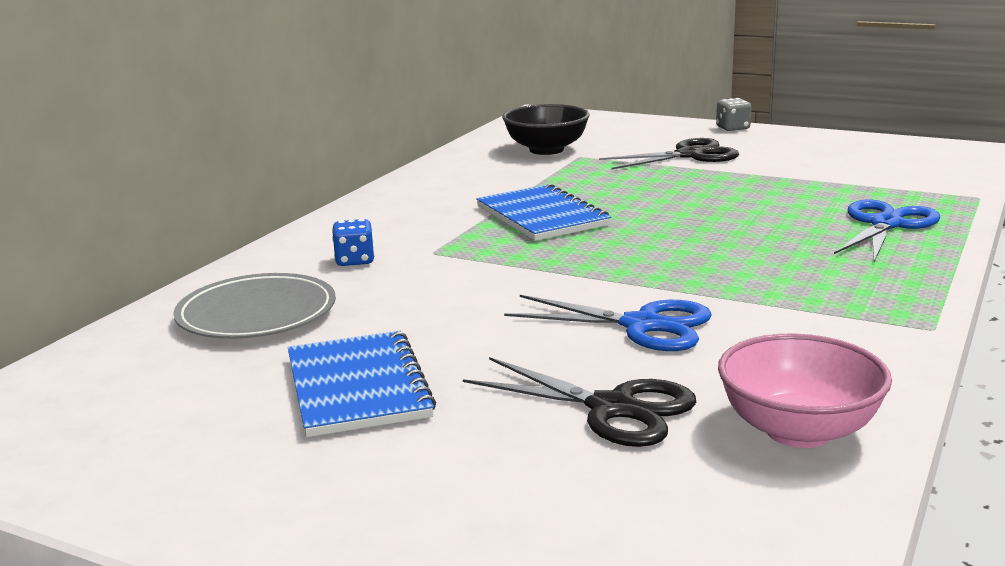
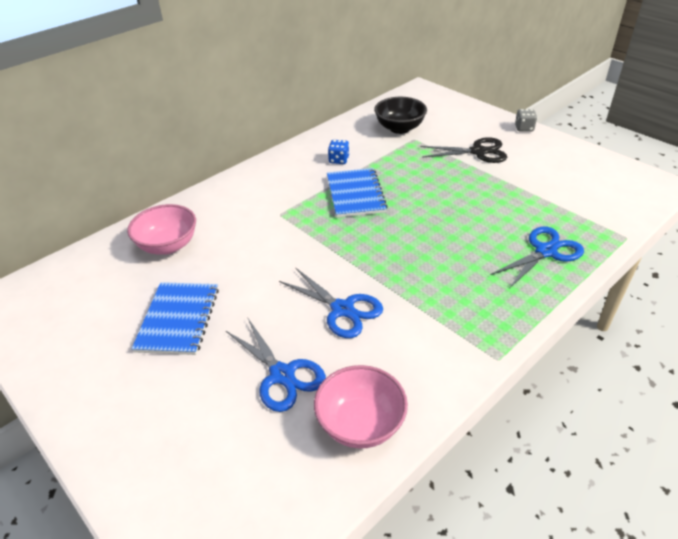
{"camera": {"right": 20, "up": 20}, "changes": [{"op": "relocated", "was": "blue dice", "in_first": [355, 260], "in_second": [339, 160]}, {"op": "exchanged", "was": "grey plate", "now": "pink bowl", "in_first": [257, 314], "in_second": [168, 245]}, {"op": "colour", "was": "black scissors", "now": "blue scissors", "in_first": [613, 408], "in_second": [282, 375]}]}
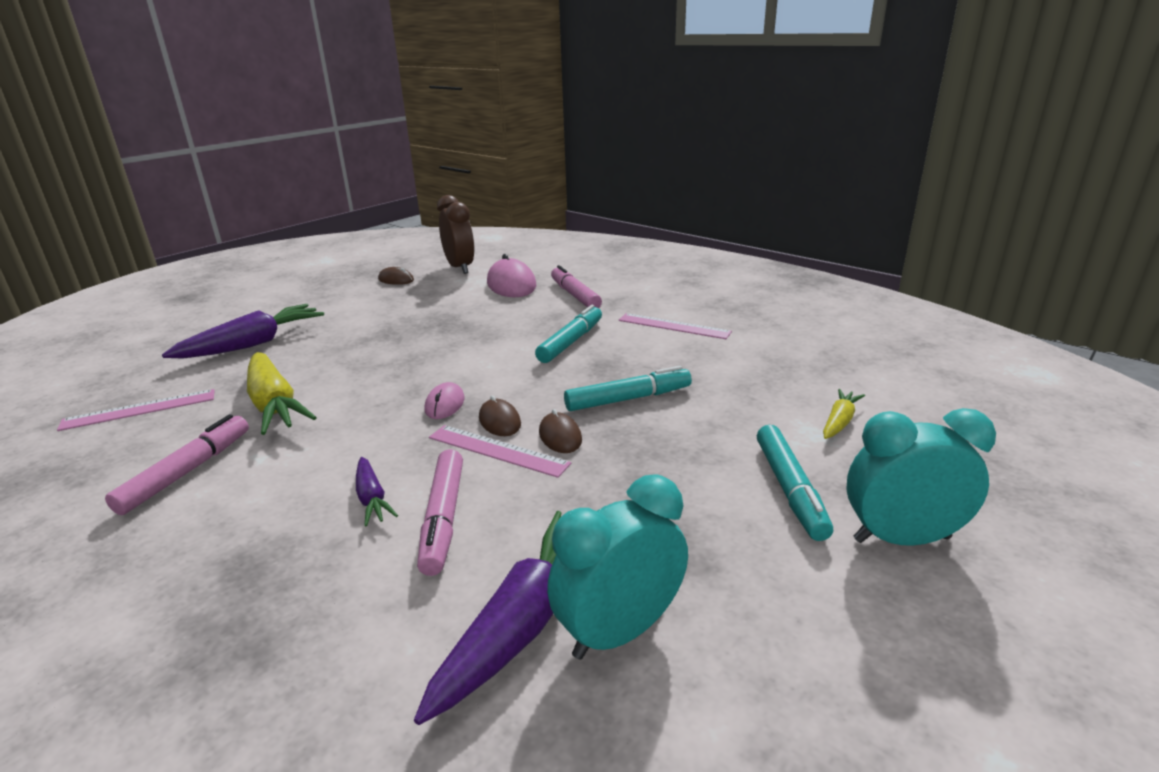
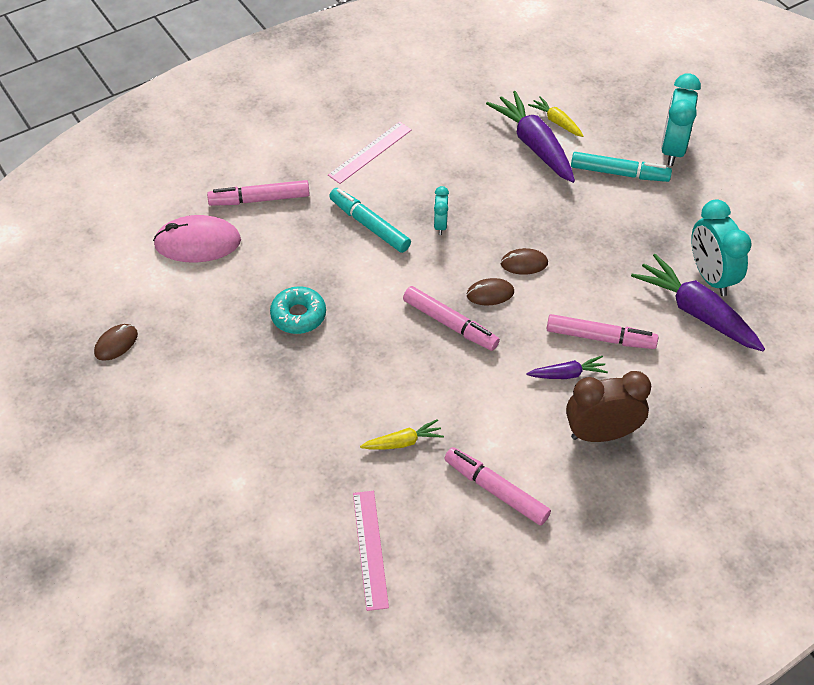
{"camera": {"right": -75, "up": 25}, "changes": [{"op": "missing", "was": "pink ruler", "in_first": [497, 450]}, {"op": "missing", "was": "turquoise marker", "in_first": [628, 399]}, {"op": "appeared", "now": "turquoise donut", "in_second": [298, 315]}, {"op": "appeared", "now": "turquoise clock", "in_second": [440, 225]}, {"op": "relocated", "was": "purple carrot", "in_first": [253, 344], "in_second": [534, 145]}, {"op": "relocated", "was": "brown clock", "in_first": [460, 268], "in_second": [601, 433]}, {"op": "exchanged", "was": "pink mouse", "now": "pink marker", "in_first": [445, 404], "in_second": [450, 324]}, {"op": "size", "was": "yellow carrot", "in_first": [274, 404], "in_second": [403, 442], "ratio": 0.52}]}
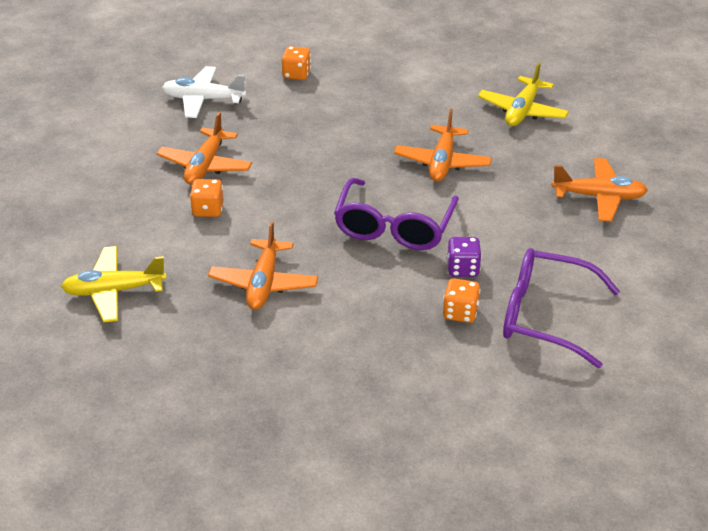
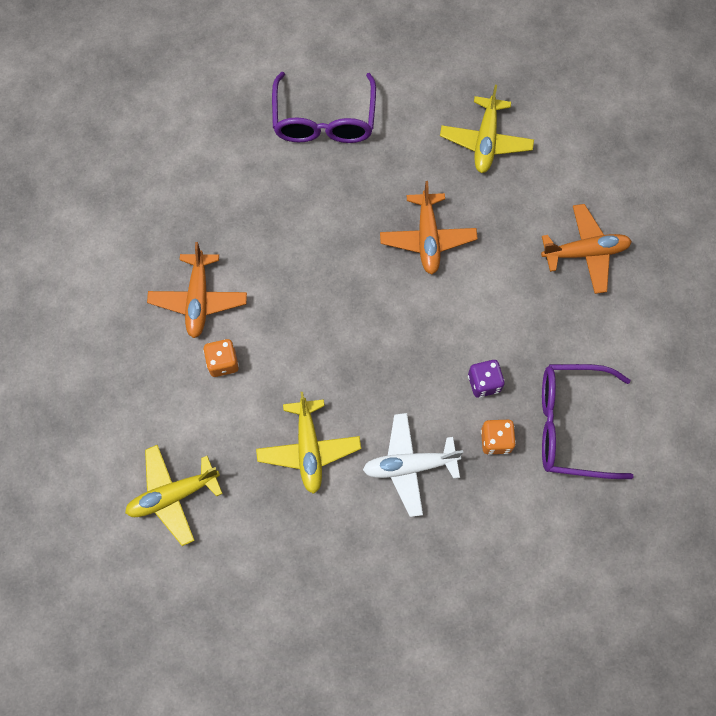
{"camera": {"right": -15, "up": 30}, "changes": [{"op": "missing", "was": "orange dice", "in_first": [296, 74]}, {"op": "relocated", "was": "white plane", "in_first": [203, 99], "in_second": [409, 466]}, {"op": "relocated", "was": "purple glasses", "in_first": [394, 227], "in_second": [324, 120]}, {"op": "colour", "was": "orange plane", "now": "yellow plane", "in_first": [264, 283], "in_second": [309, 449]}]}
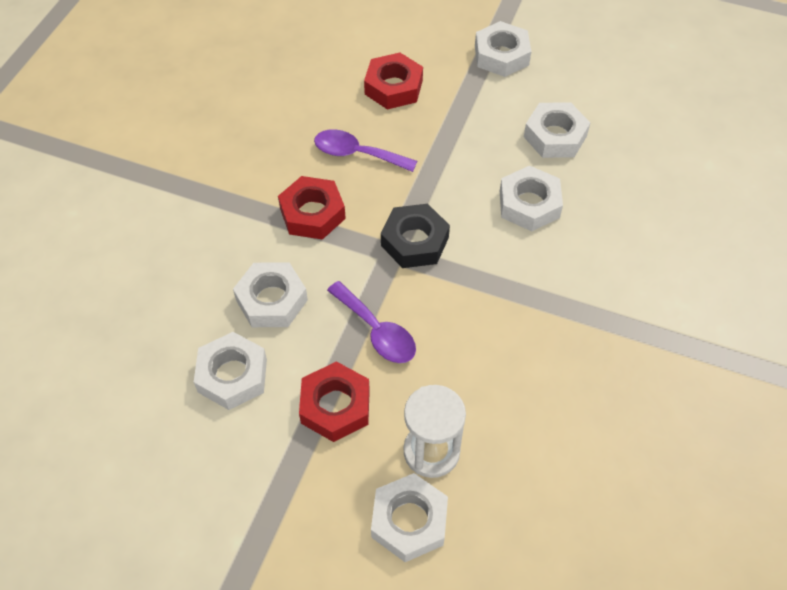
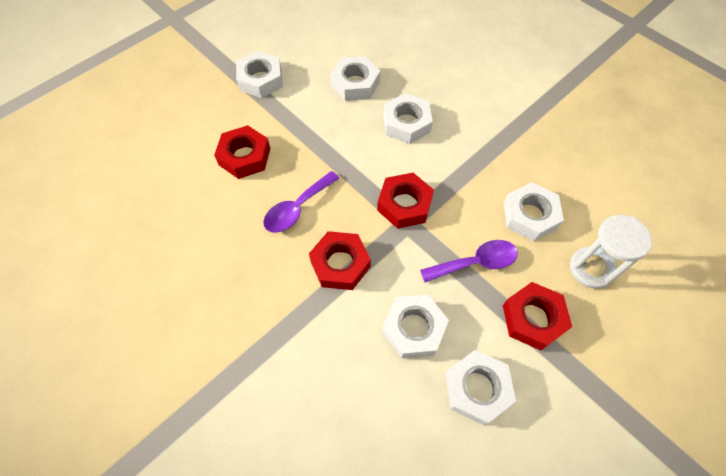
{"camera": {"right": -65, "up": 5}, "changes": [{"op": "relocated", "was": "white nut", "in_first": [409, 521], "in_second": [530, 215]}, {"op": "colour", "was": "black nut", "now": "red nut", "in_first": [415, 241], "in_second": [404, 204]}]}
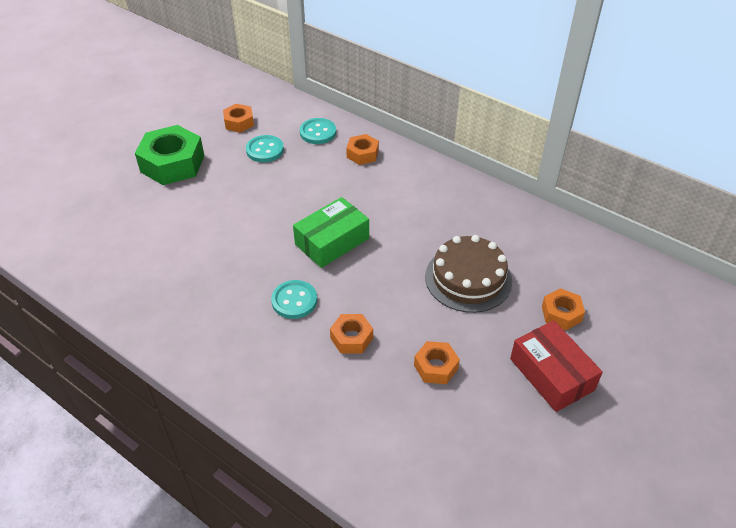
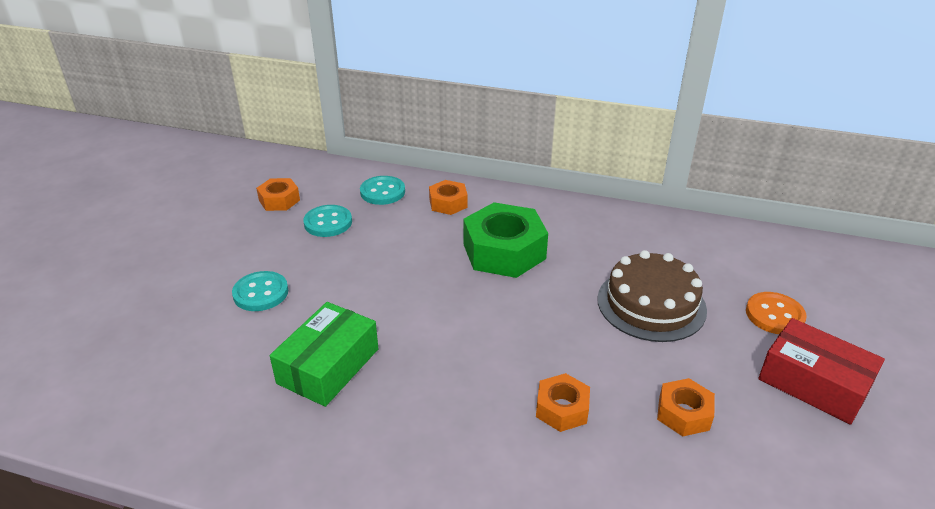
{"camera": {"right": -20, "up": -10}, "changes": [{"op": "relocated", "was": "green nut", "in_first": [172, 164], "in_second": [504, 251]}, {"op": "relocated", "was": "turquoise button", "in_first": [294, 300], "in_second": [261, 293]}, {"op": "relocated", "was": "green box", "in_first": [332, 241], "in_second": [328, 366]}, {"op": "exchanged", "was": "orange nut", "now": "orange button", "in_first": [561, 314], "in_second": [774, 315]}]}
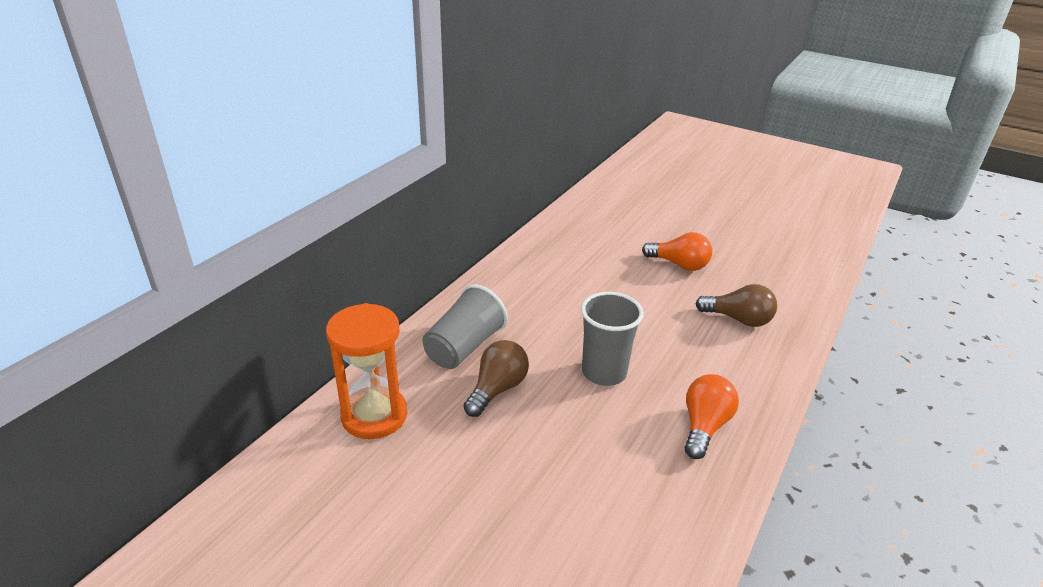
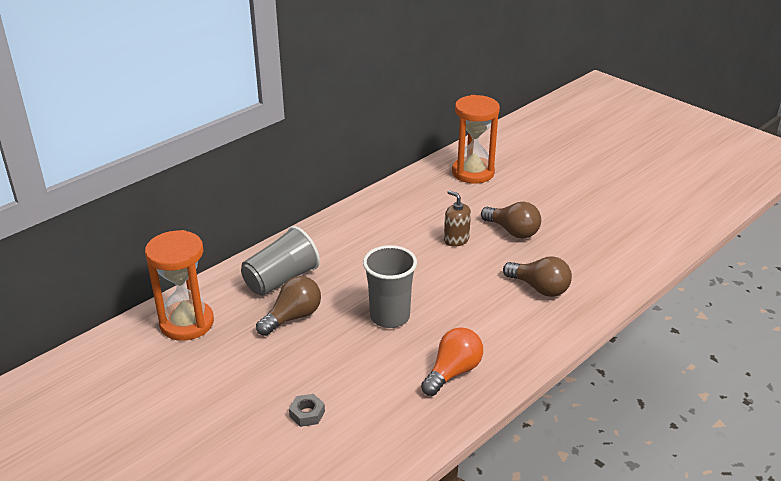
{"camera": {"right": 15, "up": 0}, "changes": [{"op": "appeared", "now": "grey nut", "in_second": [307, 414]}, {"op": "appeared", "now": "brown soap dispenser", "in_second": [456, 239]}, {"op": "appeared", "now": "orange hourglass", "in_second": [473, 173]}, {"op": "colour", "was": "orange light bulb", "now": "brown light bulb", "in_first": [679, 265], "in_second": [512, 231]}]}
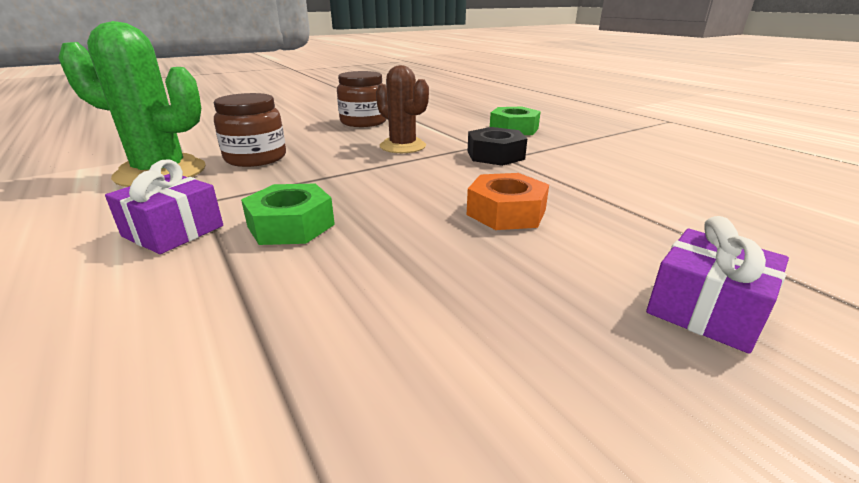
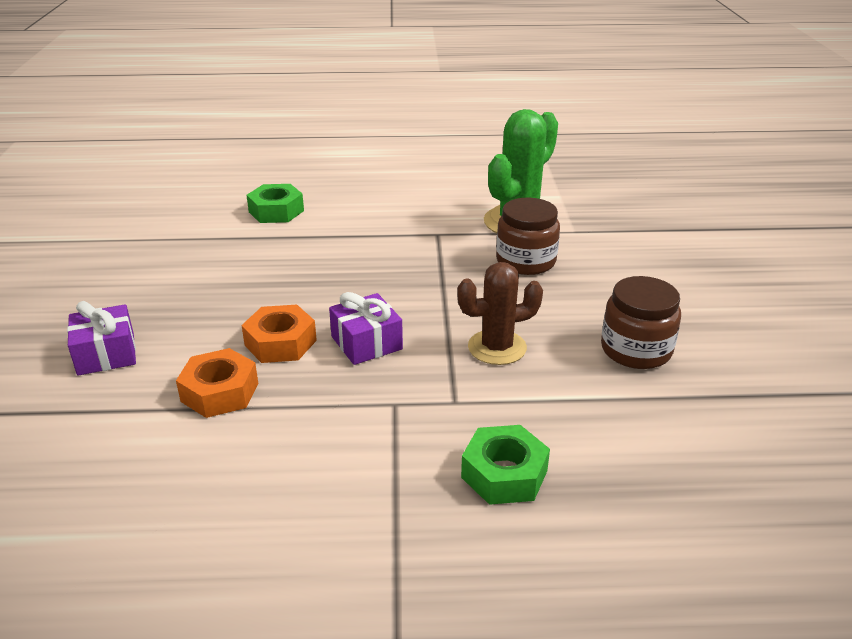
{"camera": {"right": 120, "up": 5}, "changes": [{"op": "missing", "was": "black nut", "in_first": [495, 155]}, {"op": "appeared", "now": "orange nut", "in_second": [219, 392]}, {"op": "relocated", "was": "purple gift", "in_first": [173, 231], "in_second": [366, 343]}, {"op": "relocated", "was": "green nut", "in_first": [291, 225], "in_second": [276, 211]}]}
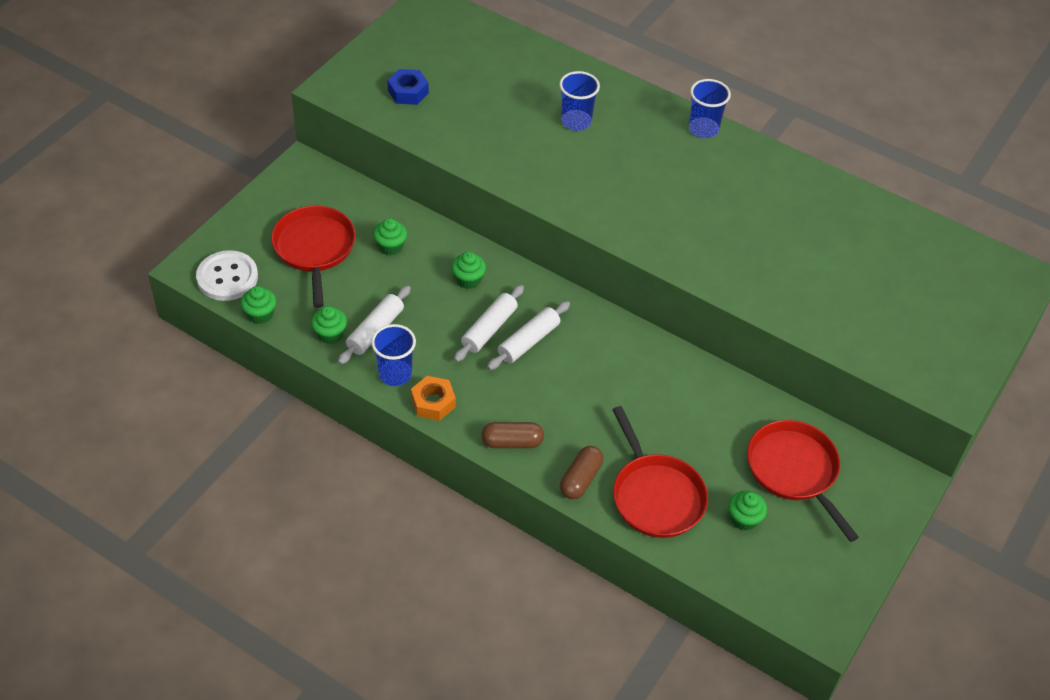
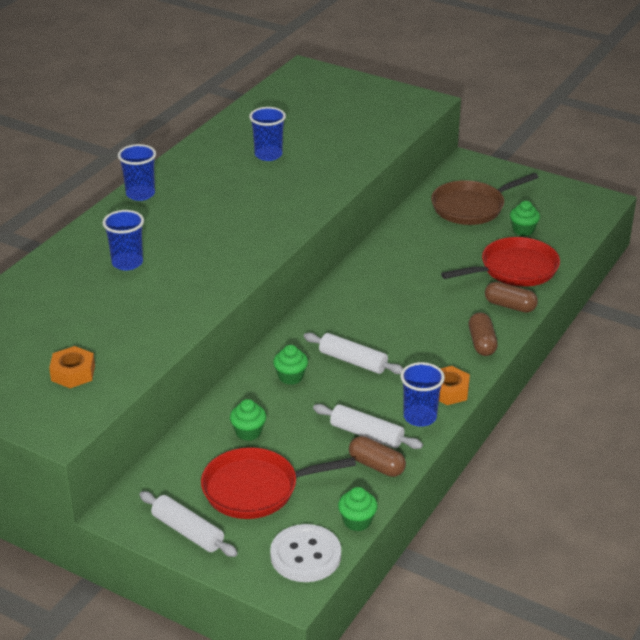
{"camera": {"right": -90, "up": -15}, "changes": [{"op": "appeared", "now": "blue cup", "in_second": [268, 155]}, {"op": "relocated", "was": "white rolling pin", "in_first": [529, 341], "in_second": [188, 531]}, {"op": "exchanged", "was": "green cupcake", "now": "brown capsule", "in_first": [330, 334], "in_second": [376, 465]}, {"op": "colour", "was": "blue nut", "now": "orange nut", "in_first": [408, 92], "in_second": [73, 373]}, {"op": "colour", "was": "red pan", "now": "brown pan", "in_first": [794, 470], "in_second": [471, 207]}]}
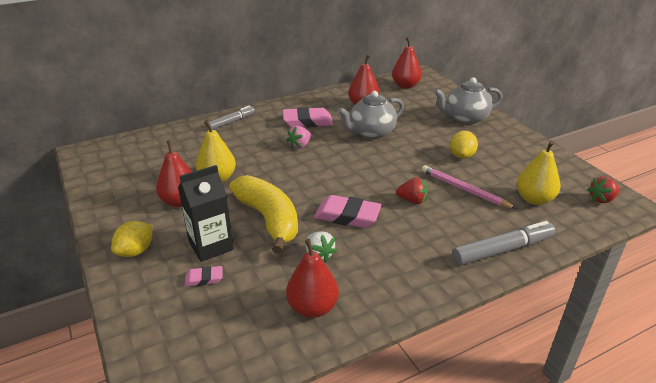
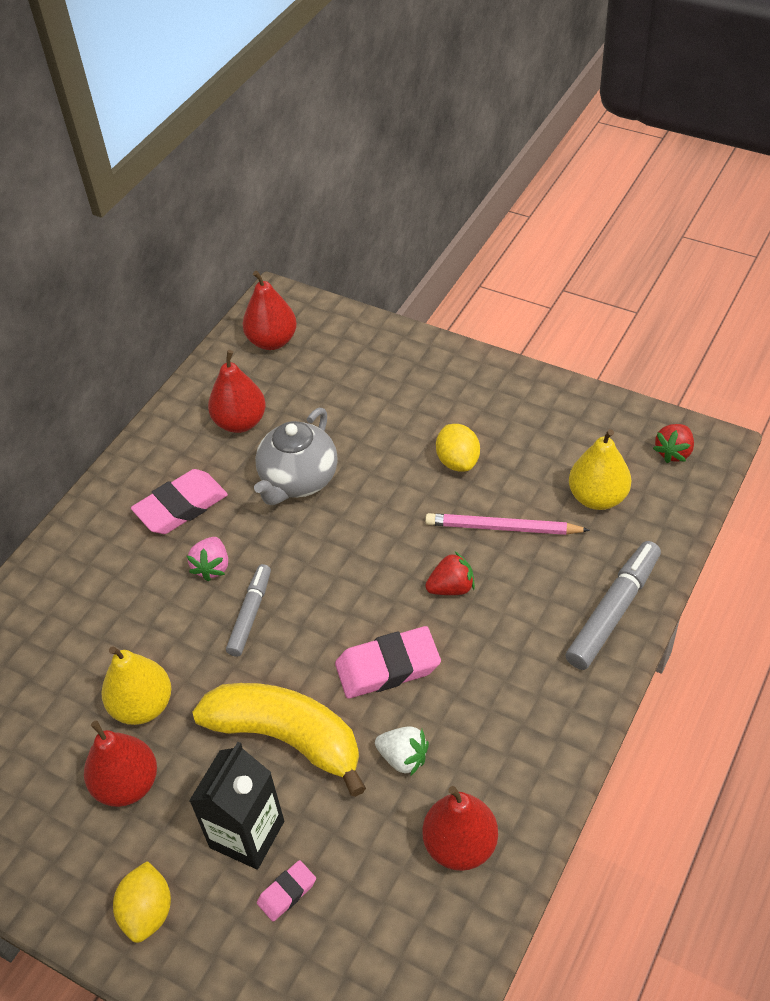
{"camera": {"right": -30, "up": 15}, "changes": [{"op": "missing", "was": "grey teapot", "in_first": [465, 118]}, {"op": "relocated", "was": "grey marker", "in_first": [231, 122], "in_second": [250, 614]}]}
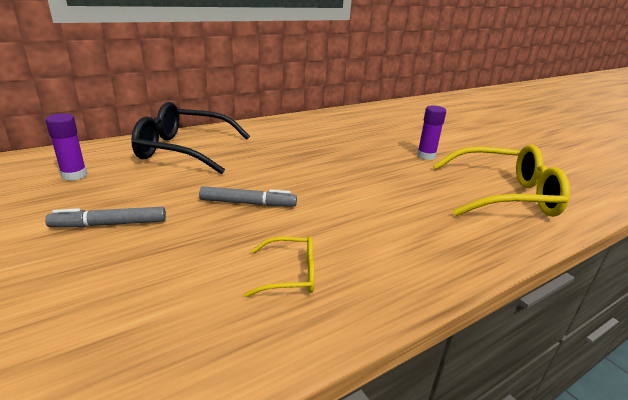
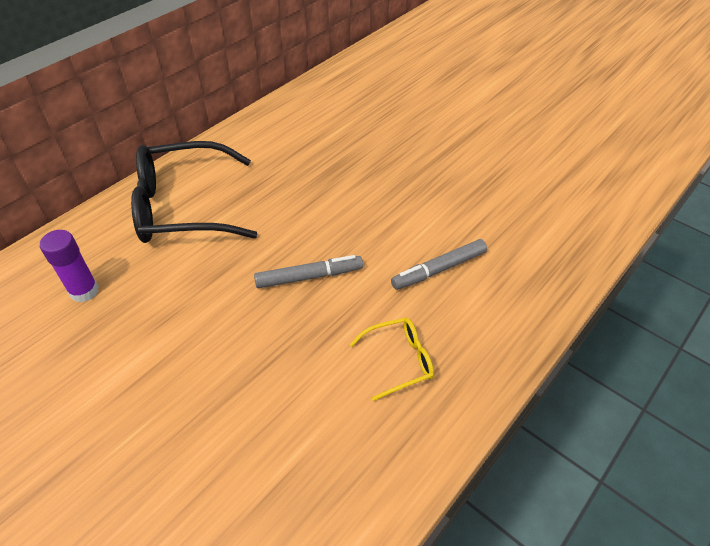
{"camera": {"right": -15, "up": 20}, "changes": [{"op": "missing", "was": "purple glue stick", "in_first": [426, 156]}, {"op": "missing", "was": "yellow glasses", "in_first": [503, 195]}, {"op": "relocated", "was": "grey marker", "in_first": [110, 224], "in_second": [439, 269]}]}
